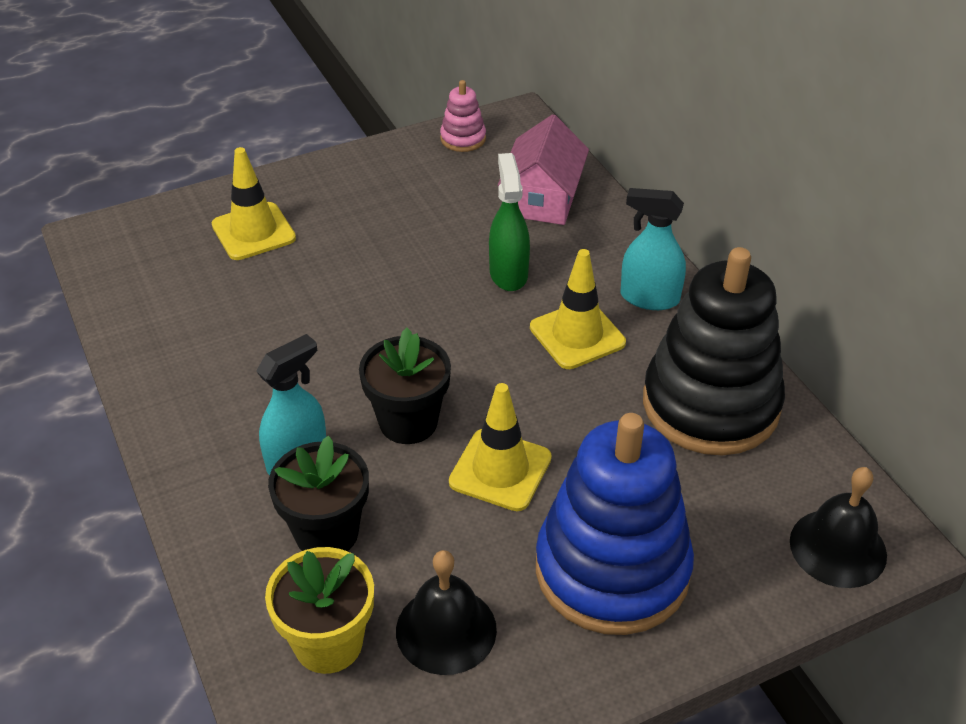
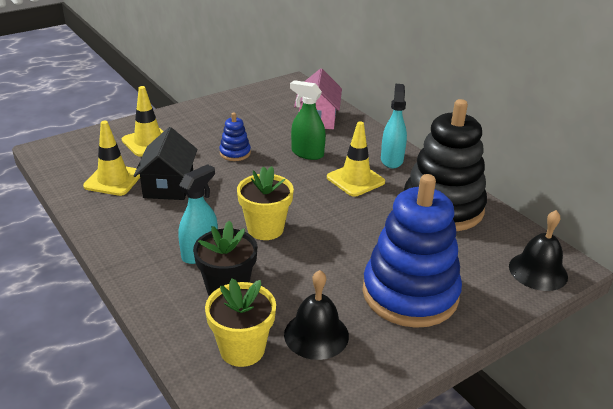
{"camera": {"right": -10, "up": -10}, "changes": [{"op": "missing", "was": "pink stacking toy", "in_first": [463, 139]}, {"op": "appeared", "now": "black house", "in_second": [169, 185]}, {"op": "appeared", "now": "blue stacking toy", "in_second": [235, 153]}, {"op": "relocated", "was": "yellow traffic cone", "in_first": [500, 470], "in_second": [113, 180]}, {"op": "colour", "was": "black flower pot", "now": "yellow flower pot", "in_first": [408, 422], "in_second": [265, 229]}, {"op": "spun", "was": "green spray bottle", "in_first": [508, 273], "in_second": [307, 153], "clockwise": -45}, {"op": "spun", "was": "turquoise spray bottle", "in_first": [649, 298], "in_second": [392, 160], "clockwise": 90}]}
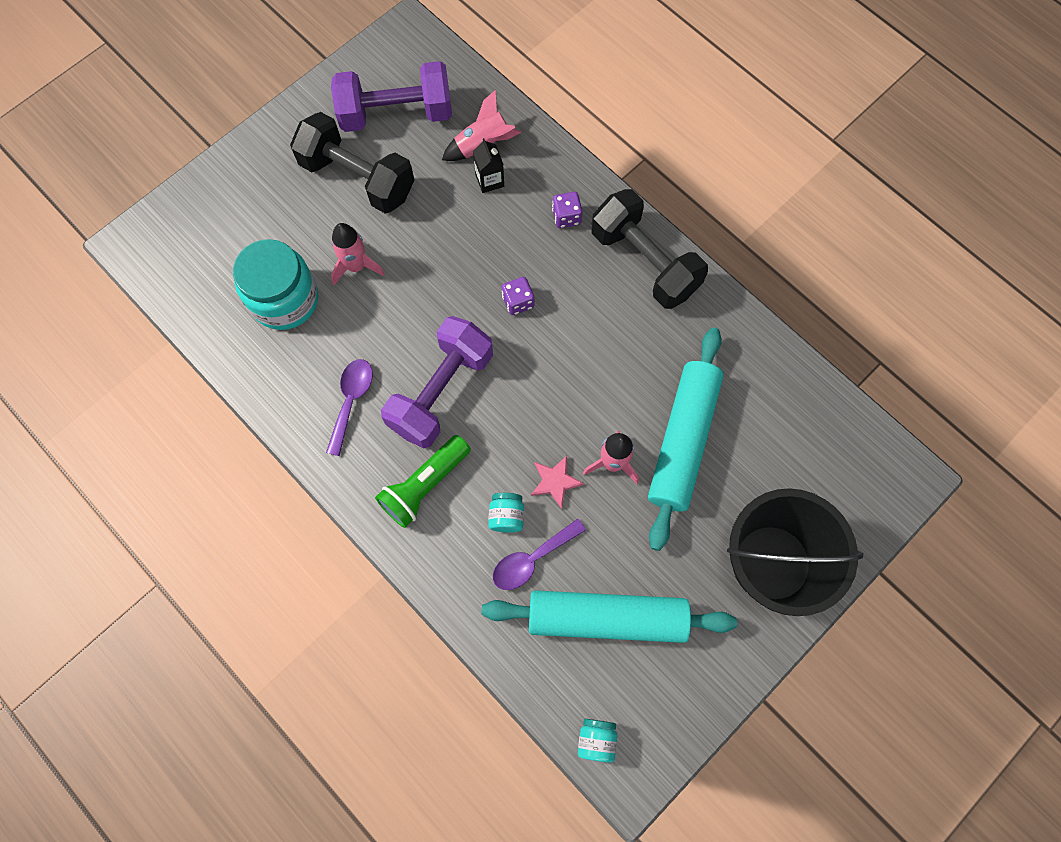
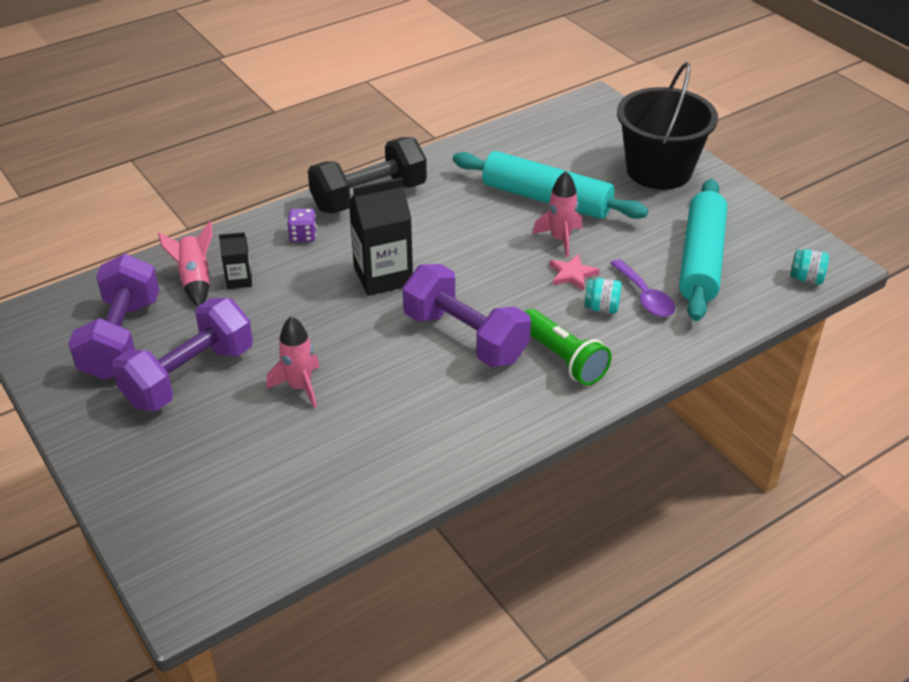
{"camera": {"right": -80, "up": -30}, "changes": [{"op": "missing", "was": "turquoise jar", "in_first": [285, 300]}, {"op": "missing", "was": "purple spoon", "in_first": [351, 400]}, {"op": "exchanged", "was": "purple dice", "now": "black carton", "in_first": [518, 302], "in_second": [383, 276]}, {"op": "colour", "was": "black dumbbell", "now": "purple dumbbell", "in_first": [358, 178], "in_second": [189, 376]}]}
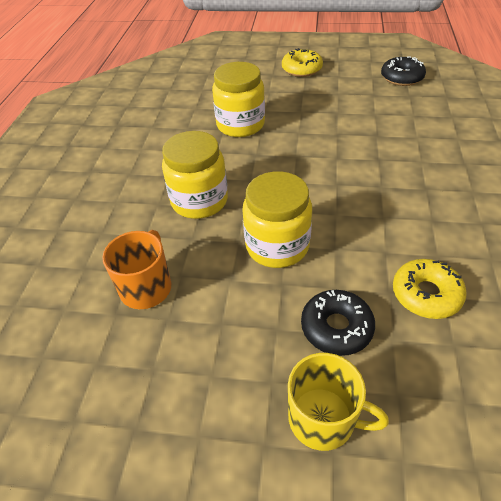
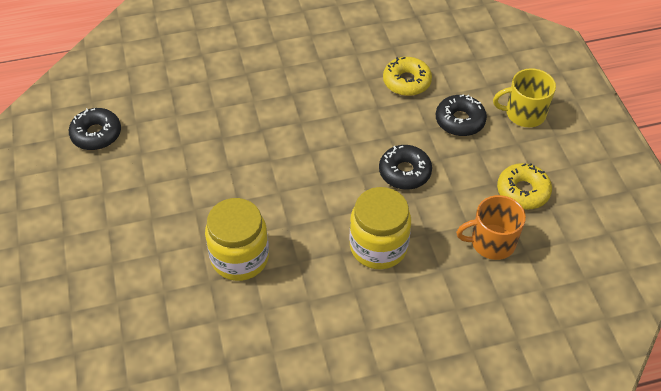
{"camera": {"right": -115, "up": 5}, "changes": [{"op": "relocated", "was": "yellow donut", "in_first": [301, 69], "in_second": [523, 191]}, {"op": "exchanged", "was": "yellow jar", "now": "black donut", "in_first": [277, 246], "in_second": [404, 172]}, {"op": "spun", "was": "yellow mug", "in_first": [323, 419], "in_second": [524, 113], "clockwise": -90}]}
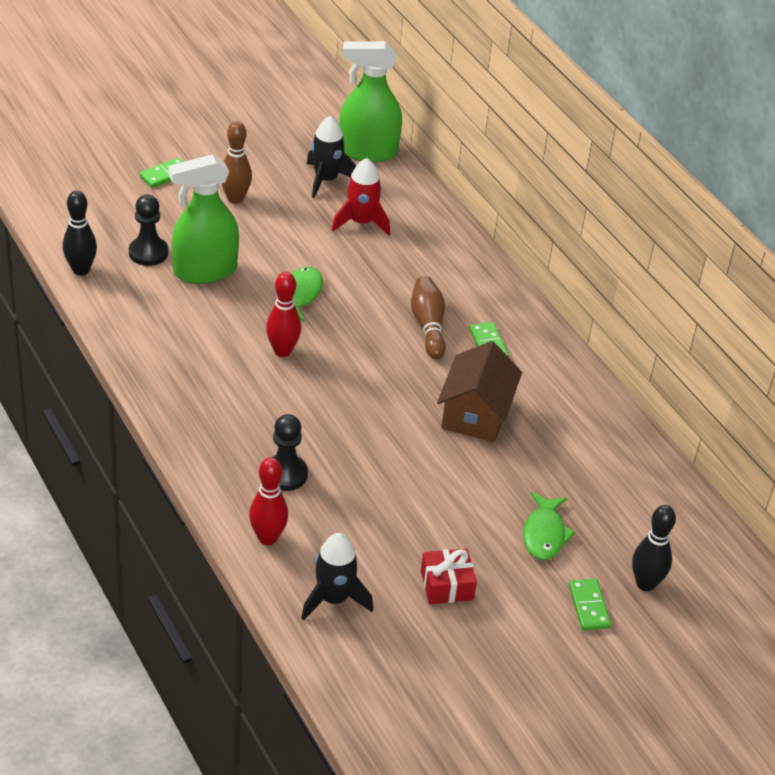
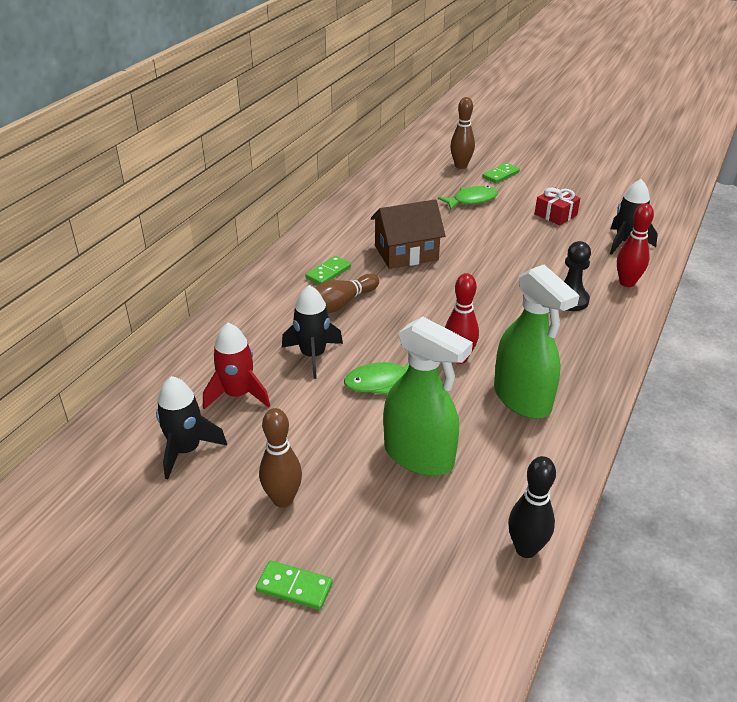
{"camera": {"right": -120, "up": -5}, "changes": [{"op": "missing", "was": "black pawn", "in_first": [148, 253]}, {"op": "appeared", "now": "black rocket", "in_second": [313, 355]}, {"op": "relocated", "was": "green spray bottle", "in_first": [367, 151], "in_second": [522, 399]}, {"op": "colour", "was": "black bowling pin", "now": "brown bowling pin", "in_first": [645, 584], "in_second": [461, 166]}]}
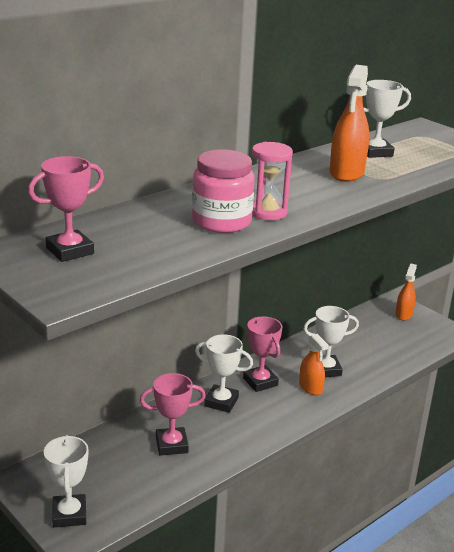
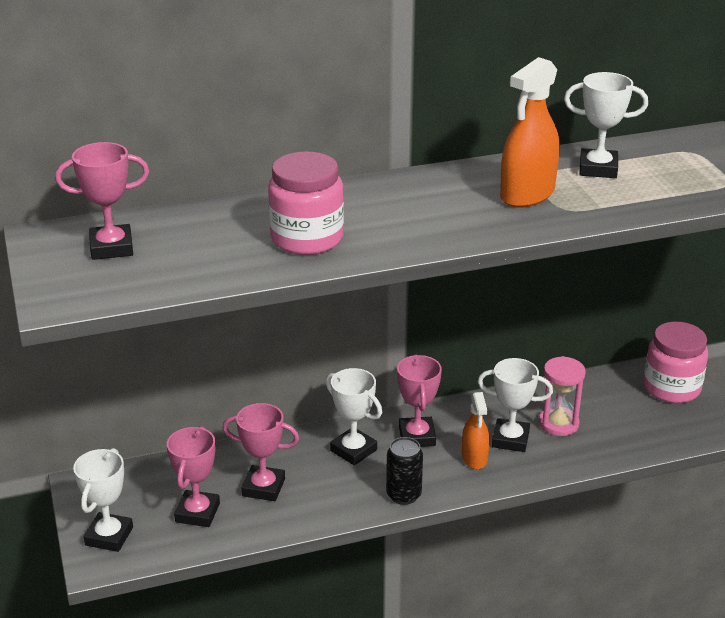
{"camera": {"right": 25, "up": 5}, "changes": [{"op": "appeared", "now": "pink trophy", "in_second": [197, 513]}, {"op": "appeared", "now": "black can", "in_second": [403, 495]}, {"op": "relocated", "was": "pink hourglass", "in_first": [267, 212], "in_second": [558, 423]}, {"op": "exchanged", "was": "orange spray bottle", "now": "pink jar", "in_first": [403, 314], "in_second": [671, 388]}]}
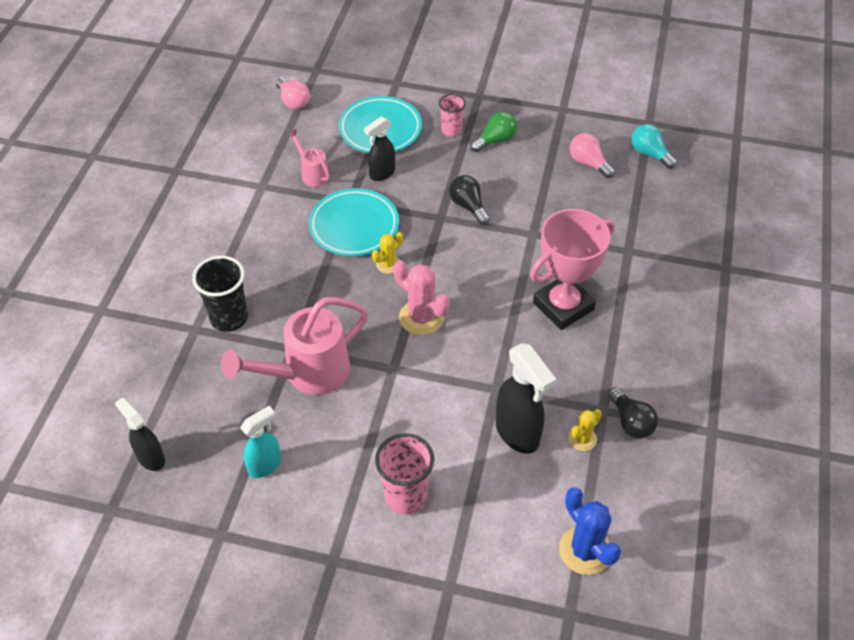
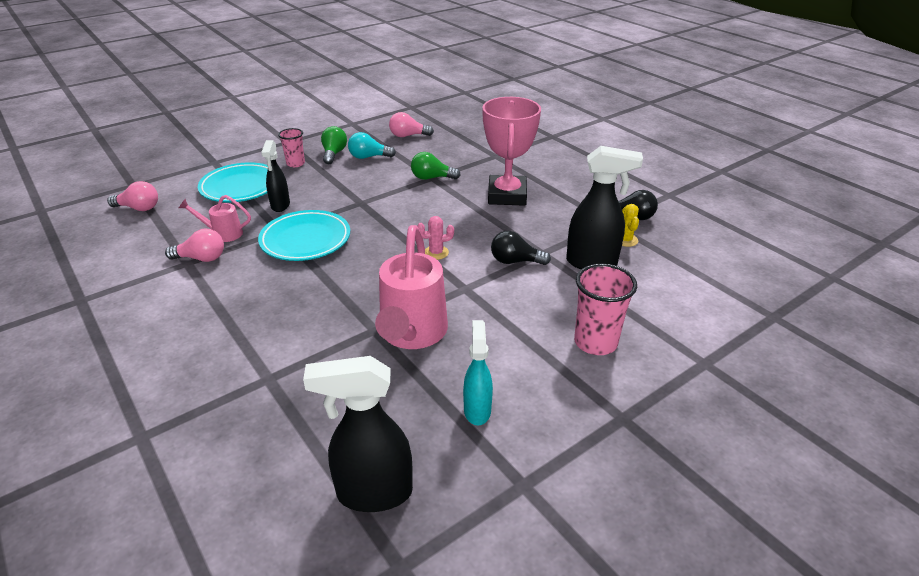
{"camera": {"right": -50, "up": -15}, "changes": [{"op": "missing", "was": "black cup", "in_first": [229, 318]}, {"op": "missing", "was": "yellow cactus", "in_first": [388, 264]}, {"op": "missing", "was": "blue cactus", "in_first": [585, 550]}, {"op": "appeared", "now": "pink light bulb", "in_second": [201, 258]}, {"op": "appeared", "now": "green light bulb", "in_second": [432, 178]}, {"op": "relocated", "was": "black light bulb", "in_first": [468, 206], "in_second": [515, 261]}, {"op": "relocated", "was": "turquoise light bulb", "in_first": [649, 154], "in_second": [368, 157]}, {"op": "size", "was": "black spray bottle", "in_first": [150, 458], "in_second": [373, 493], "ratio": 1.58}, {"op": "size", "was": "pink cactus", "in_first": [421, 317], "in_second": [436, 253], "ratio": 0.58}]}
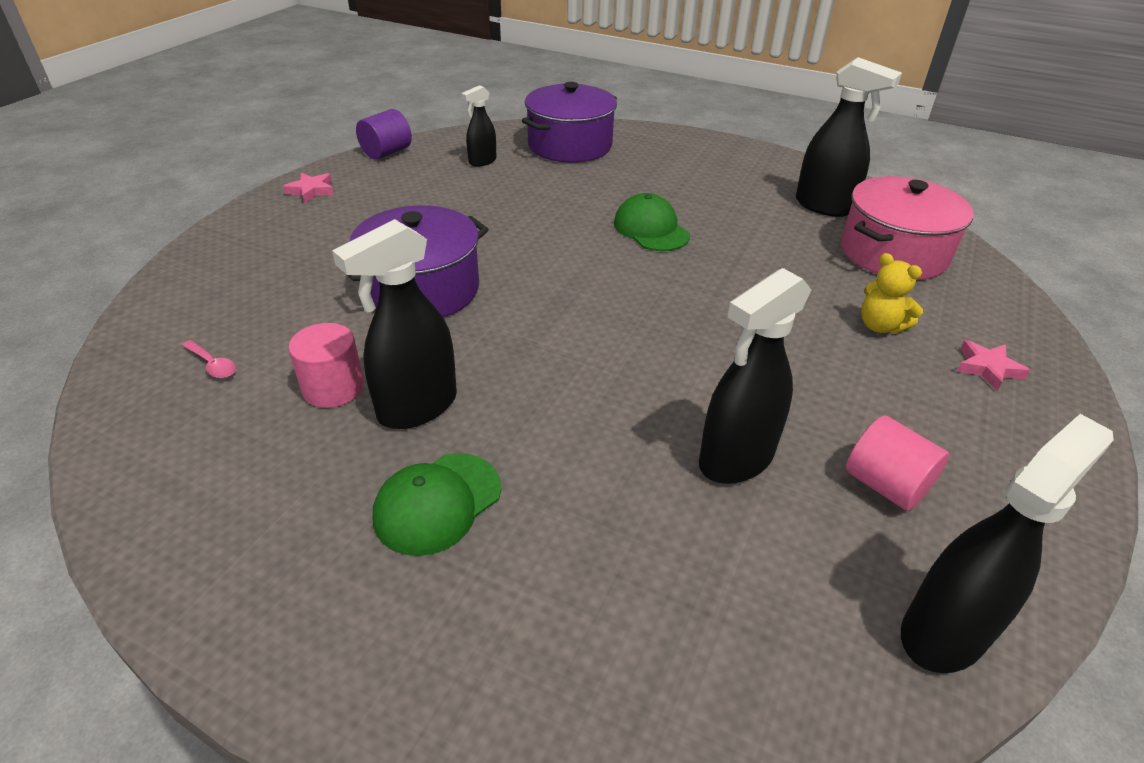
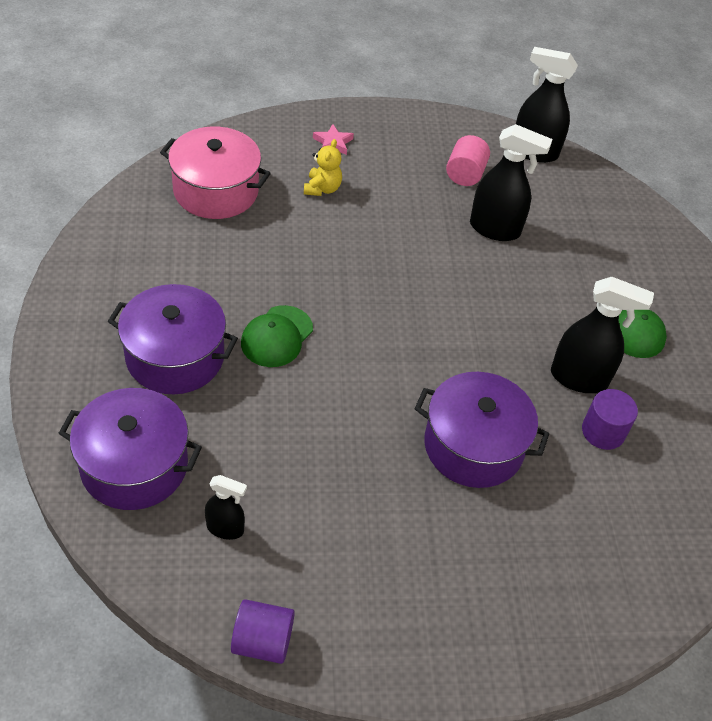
{"camera": {"right": -125, "up": 10}, "changes": [{"op": "missing", "was": "pink spoon", "in_first": [213, 365]}, {"op": "missing", "was": "pink star", "in_first": [311, 191]}, {"op": "missing", "was": "black spray bottle", "in_first": [824, 206]}, {"op": "appeared", "now": "purple pot", "in_second": [175, 357]}, {"op": "colour", "was": "pink cylinder", "now": "purple cylinder", "in_first": [333, 387], "in_second": [603, 431]}]}
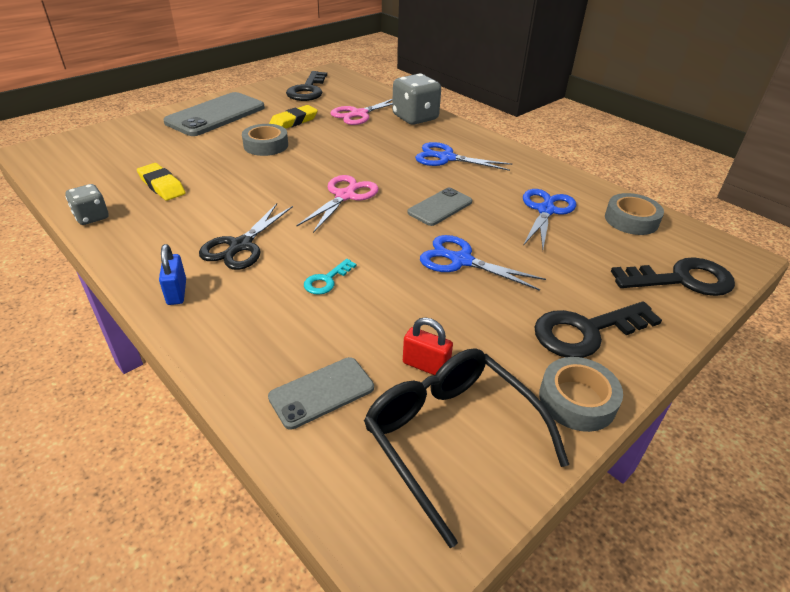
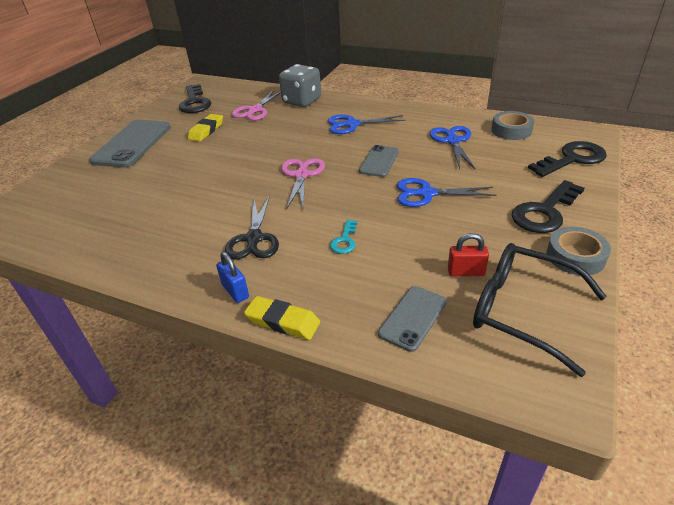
{"camera": {"right": -20, "up": 0}, "changes": [{"op": "missing", "was": "grey dice", "in_first": [92, 217]}, {"op": "missing", "was": "grey tape", "in_first": [266, 145]}, {"op": "relocated", "was": "yellow eraser", "in_first": [162, 186], "in_second": [283, 321]}]}
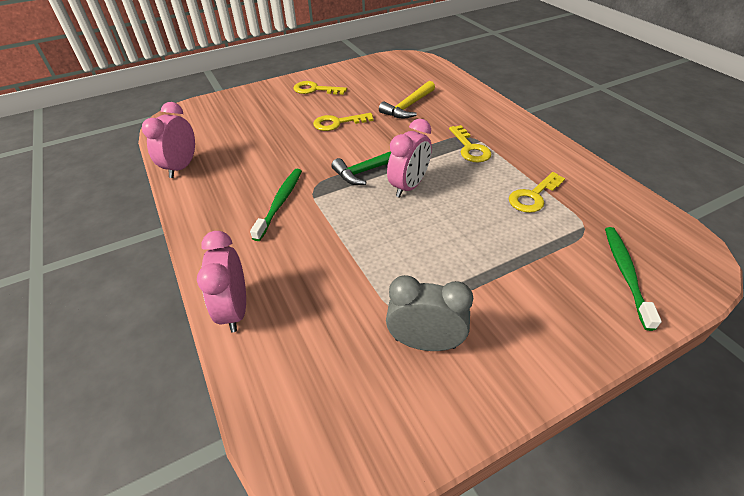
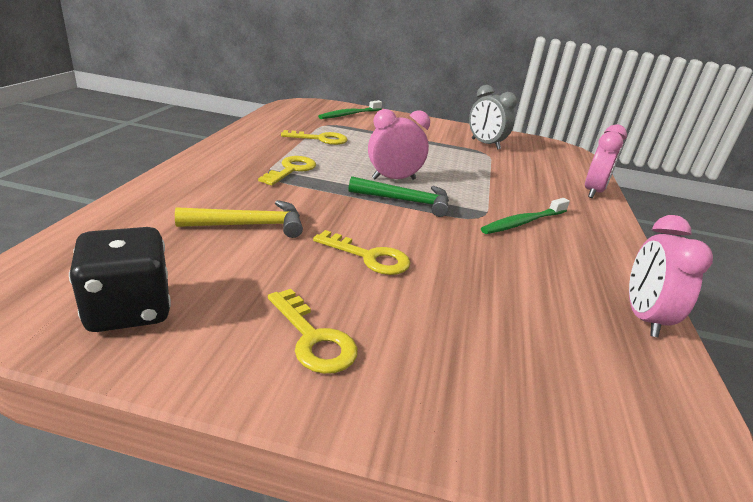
{"camera": {"right": -145, "up": -15}, "changes": [{"op": "appeared", "now": "black dice", "in_second": [129, 310]}, {"op": "spun", "was": "pink clock", "in_first": [181, 167], "in_second": [643, 317], "clockwise": 135}]}
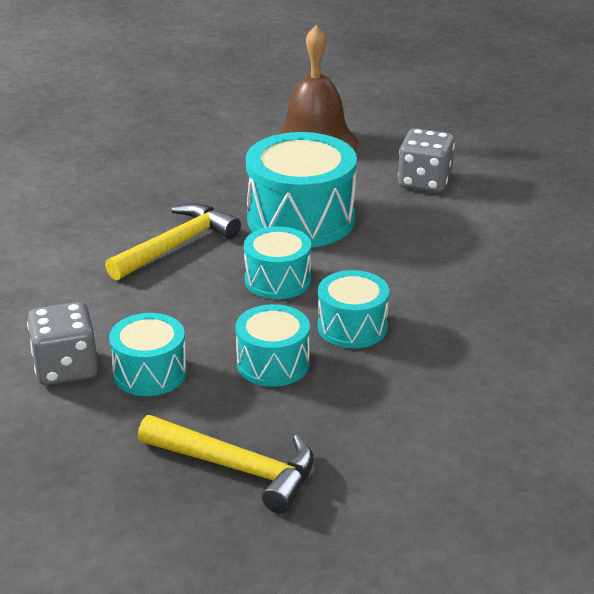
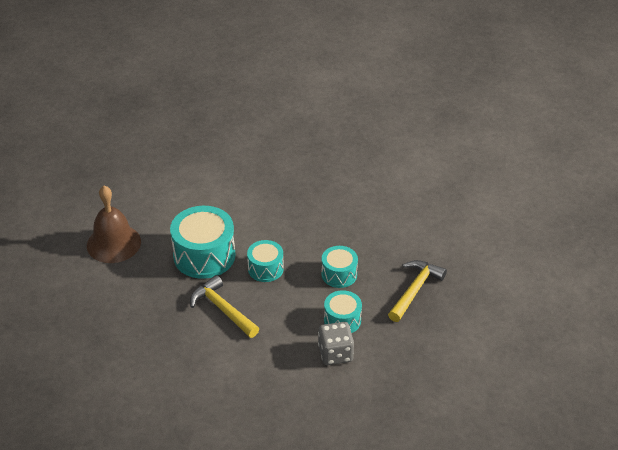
{"camera": {"right": -85, "up": 10}, "changes": [{"op": "missing", "was": "turquoise drum", "in_first": [352, 327]}, {"op": "missing", "was": "grey dice", "in_first": [424, 182]}]}
